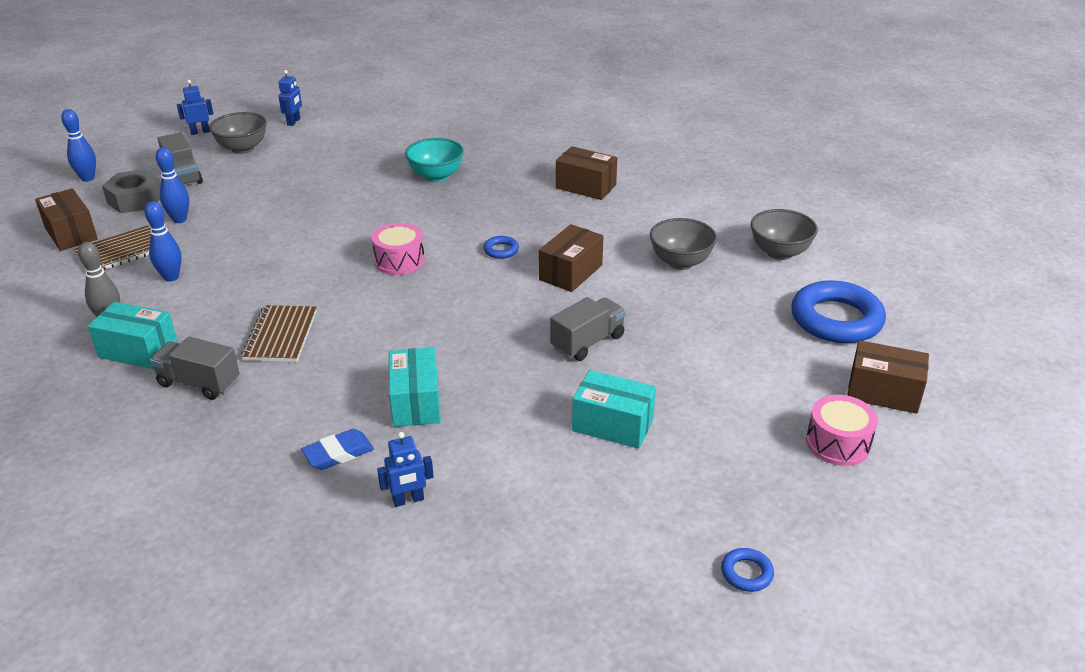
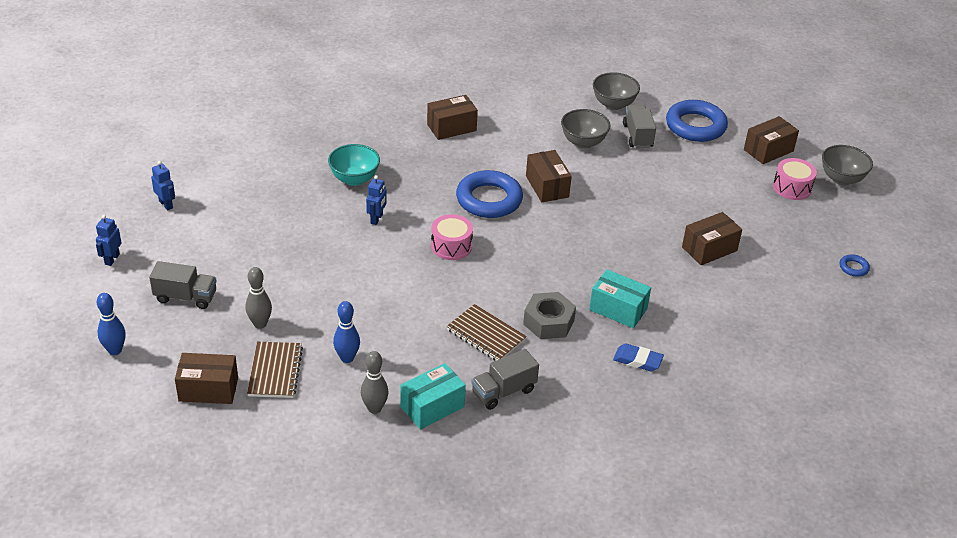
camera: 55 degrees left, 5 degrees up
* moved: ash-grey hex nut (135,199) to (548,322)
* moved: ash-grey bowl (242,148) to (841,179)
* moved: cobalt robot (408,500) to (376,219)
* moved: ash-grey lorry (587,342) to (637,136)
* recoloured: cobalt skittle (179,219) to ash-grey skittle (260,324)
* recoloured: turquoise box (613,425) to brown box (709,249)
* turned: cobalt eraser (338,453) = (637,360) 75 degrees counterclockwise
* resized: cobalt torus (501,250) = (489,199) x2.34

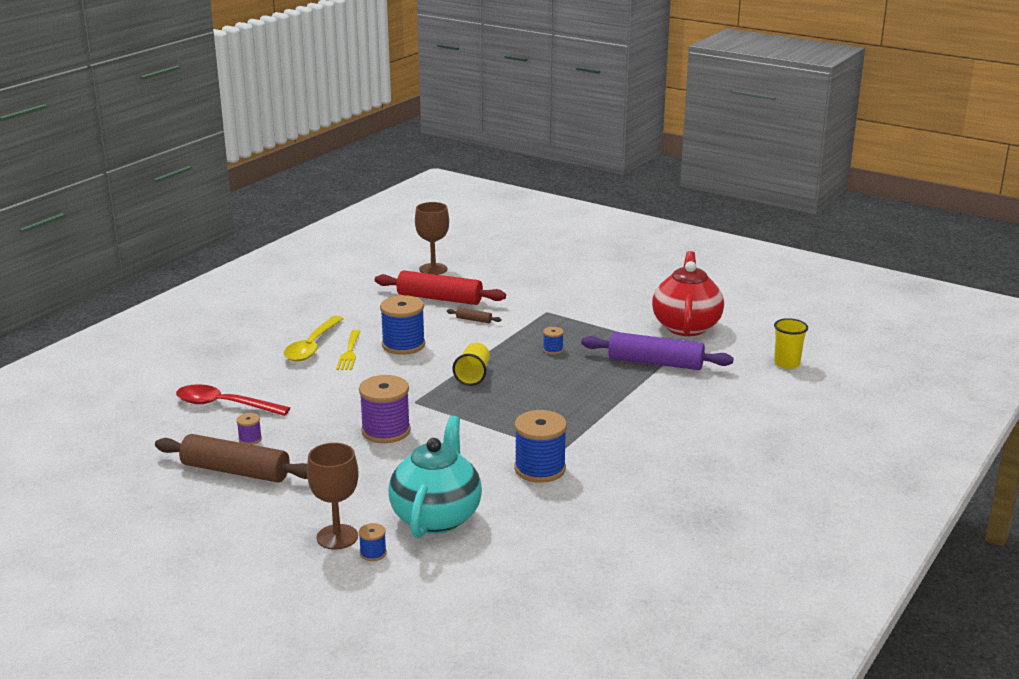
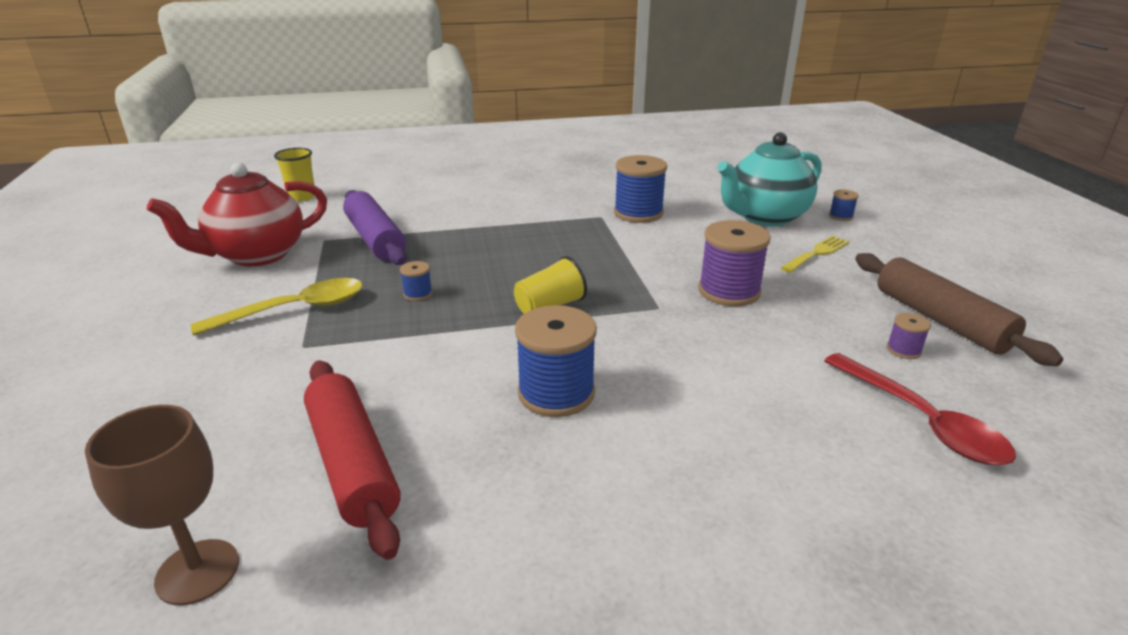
camera: 135 degrees left, 5 degrees up
* removed: brown goblet (337,537)
* removed: brown dough roller (474,320)
* moved: yellow tablespoon (312,346) to (294,310)
* moved: yellow dinner fork (349,352) to (817,253)

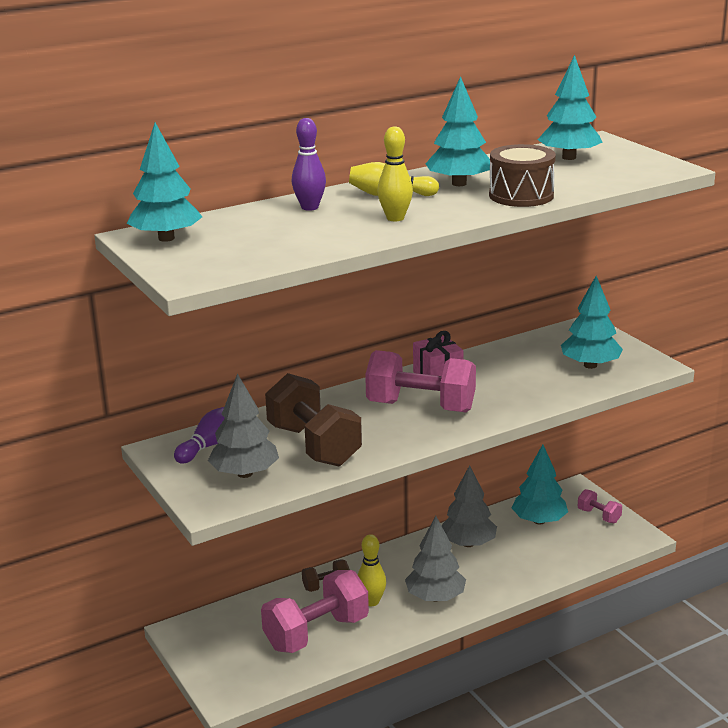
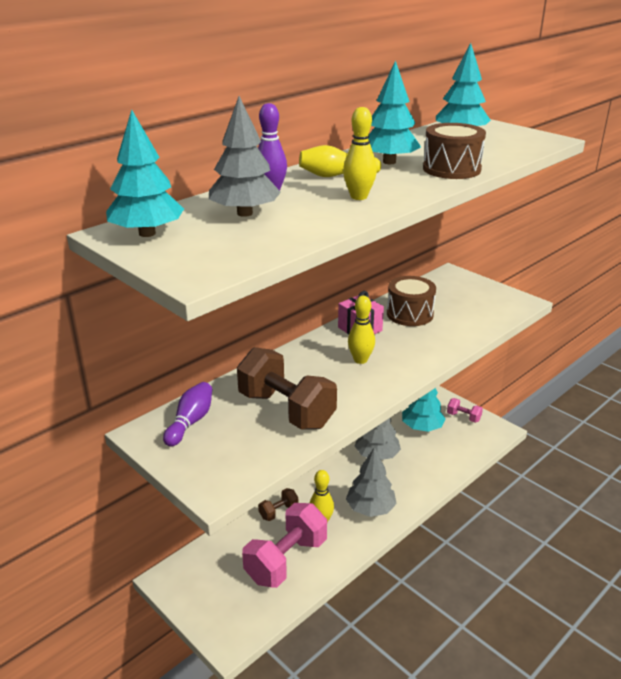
camera: 15 degrees left, 5 degrees up
* removed: turquoise tree (590,365)
* added: brown toy drum (409,314)
* moved: ash-grey tree (245,473) to (245,213)
* replaced: pink hand weight (421,407) to yellow skittle (360,360)

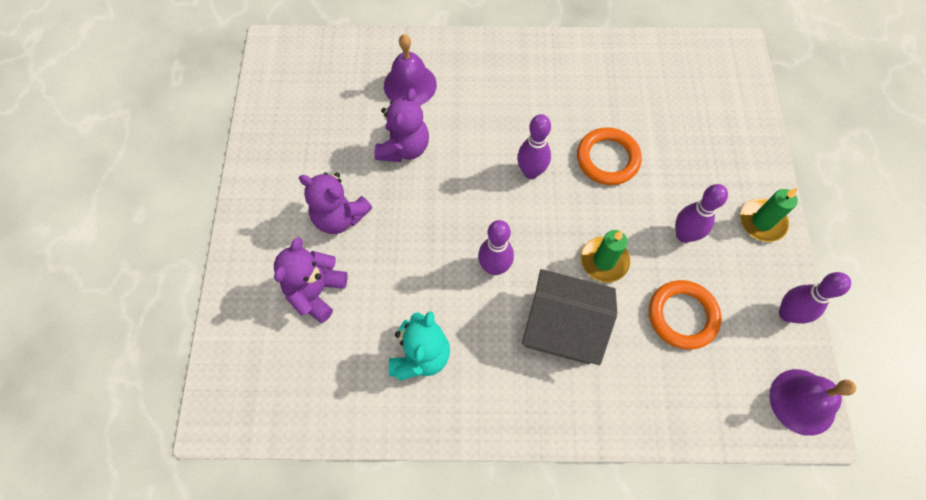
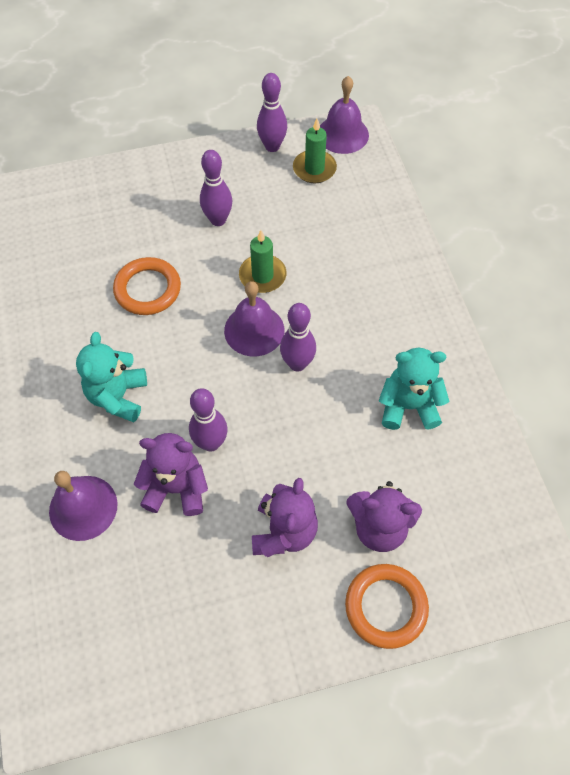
camera: 105 degrees left, 5 degrees down
* removed: ash-grey house (563,327)
* added: turquoise teddy bear (118,396)
* added: royal purple hand bell (254,330)
* moved: royal purple skittle (531,172) to (211,443)
* moved: orange-coloured torus (682,316) to (386,606)
* moved: emerald wax candle (762,222) to (314,169)

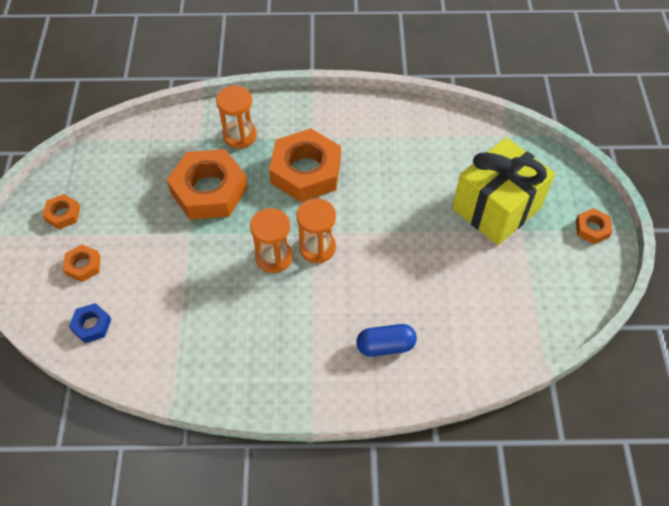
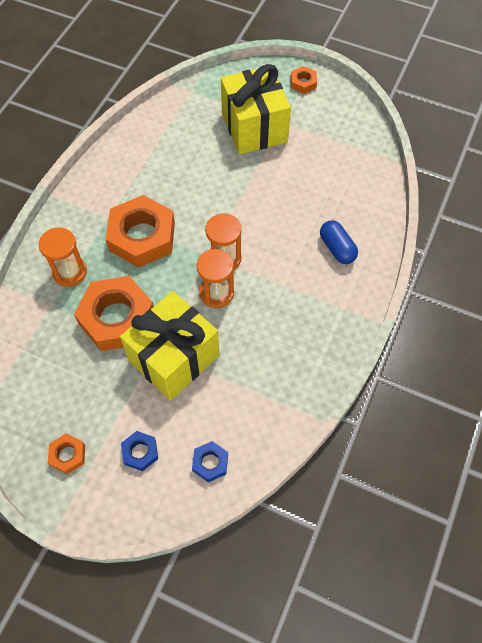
camera: 65 degrees left, 5 degrees up
* added: yellow gift (174,358)
* recoloured: orange-coloured hex nut (83,265) to cobalt hex nut (140,452)
* turned: cobalt pill shape (385,346) = (337,248) 45 degrees counterclockwise

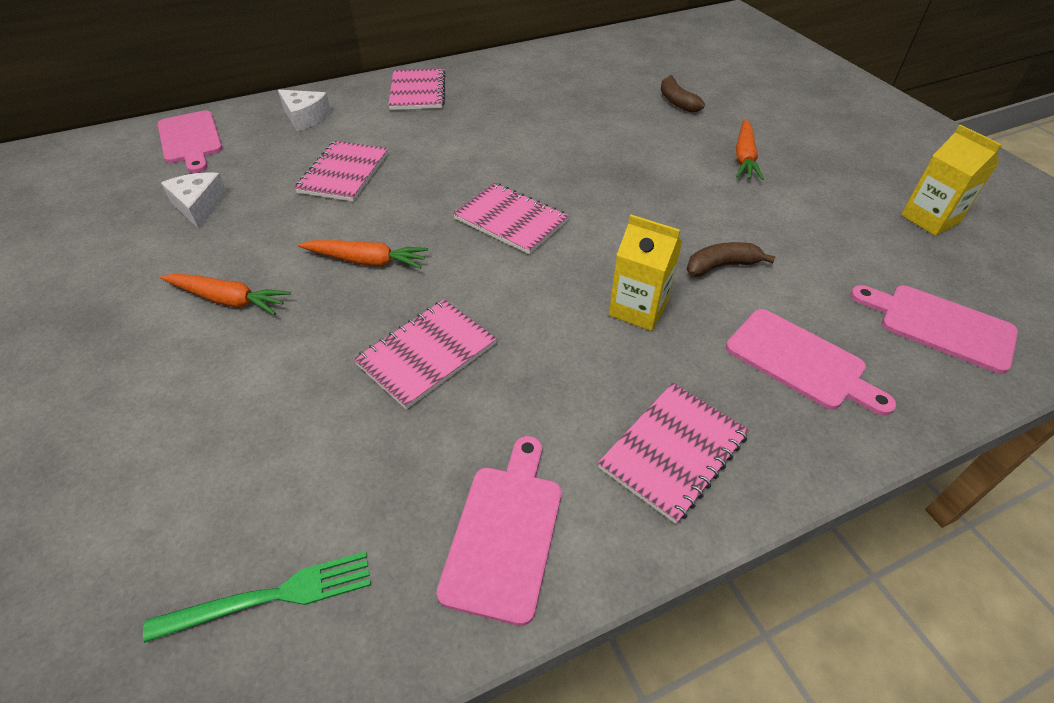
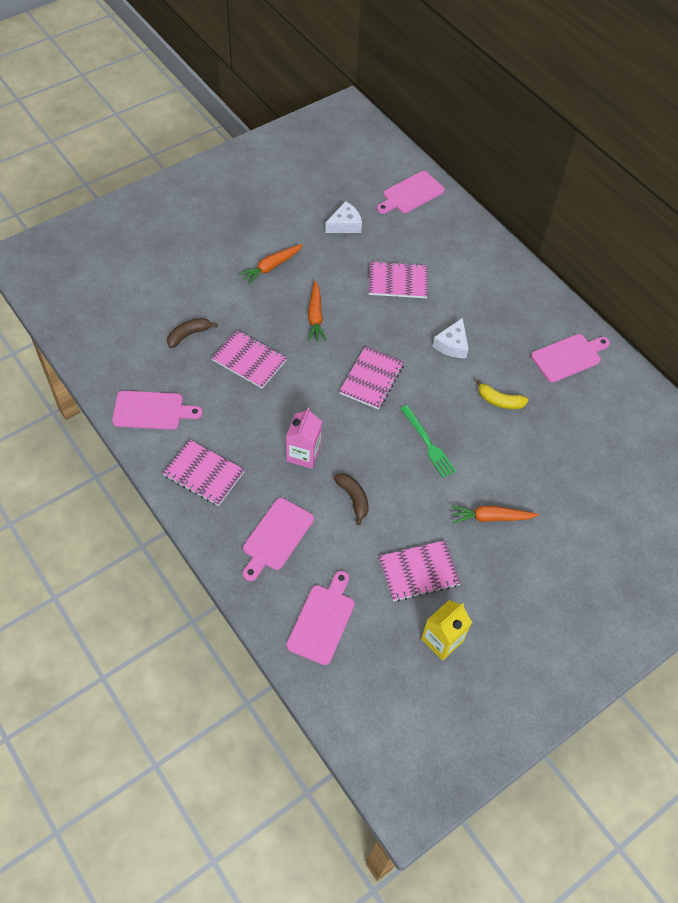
camera: 75 degrees right, 10 degrees up
* added: yellow banana (499,401)
* added: pink bread board (568,357)
* moved: emerald dinner fork (271,597) to (428,443)
* moved: white cheese (305,117) to (452,345)
* moved: pink exercise book (418,91) to (419,572)
* moved: brown banana (677,102) to (188,335)
* recoloured: yellow juice carton (638,309) to pink juice carton (303,454)
* turned: orange-coloured toy carrot (228,300) = (271,267) 45 degrees clockwise

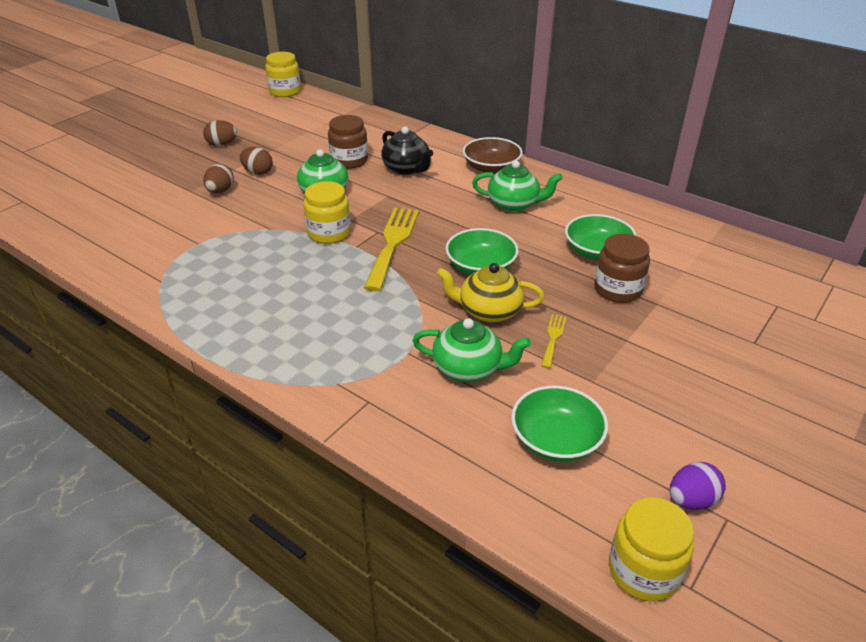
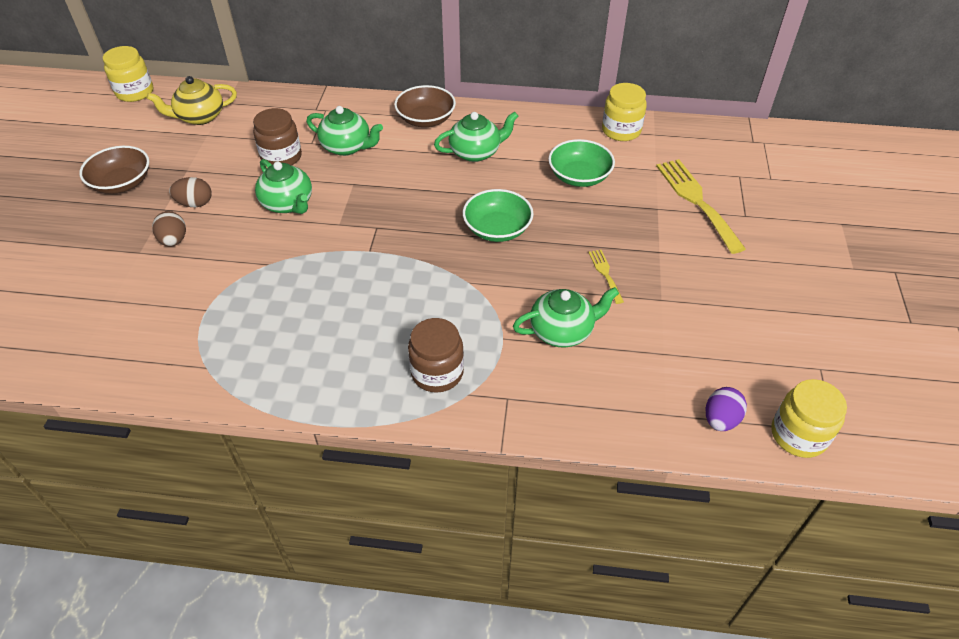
camera: 30 degrees left, 10 degrees up
* removed: emerald bowl (556,440)
* moved: yellow jar (329,233) to (621,130)
* moved: yellow dinner fork (392,243) to (696,201)
* moved: yellow tea pot (489,311) to (200,117)
* moved: brown jar (618,289) to (437,372)
* moved: royal purple egg (691,500) to (720,419)
* replaced: brown egg (222,144) to brown bowl (122,183)
* recoloured: jet-black tea pot (407,169) to emerald tea pot (347,147)

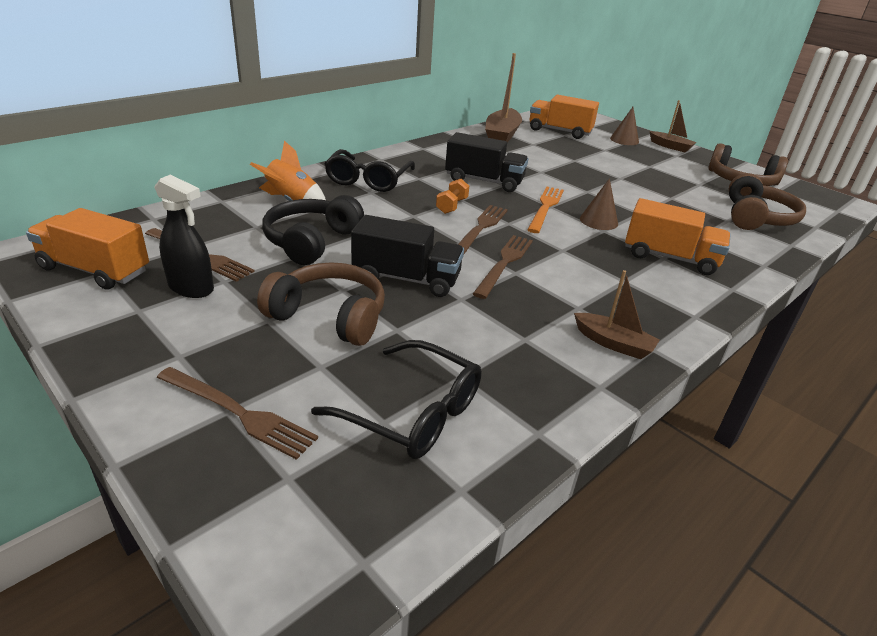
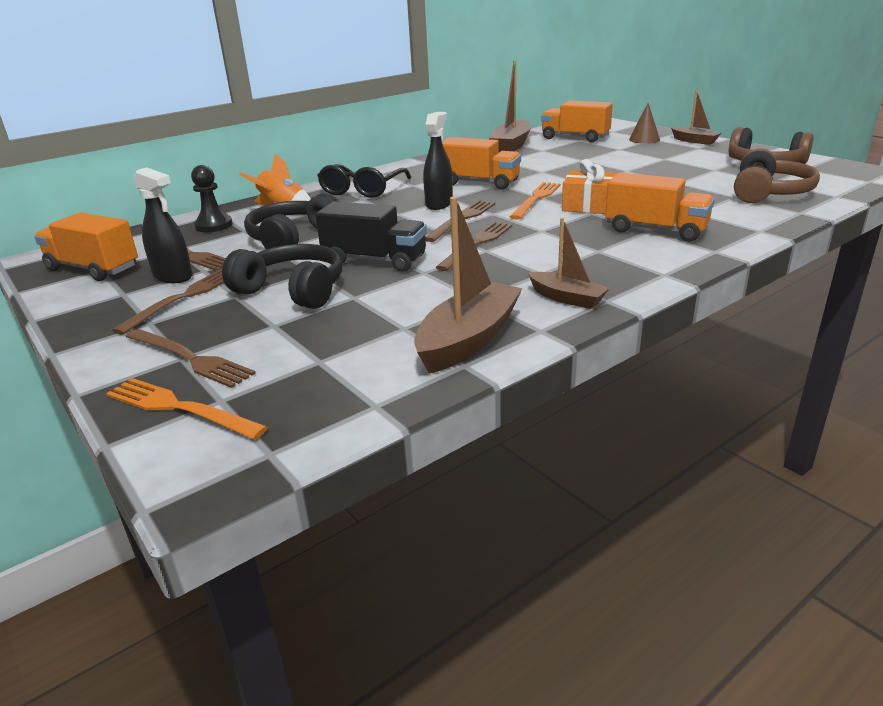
camera: 10 degrees right, 5 degrees down
* removed: jet-black eyeglasses (412,412)
* added: orange-coloured dinner fork (180,408)
* added: brown dinner fork (183,298)
* added: jet-black chess pawn (214,225)
* added: brown boat (468,340)
* replaced: orange-coloured hand weight (452,206) to jet-black sprayer (439,204)
* replaced: brown cone (598,221) to orange-coloured gift (589,206)
* recoloured: brown headset (329,316) to jet-black headset (292,290)
* recoloured: jet-black lorry (484,181) to orange-coloured lorry (479,183)

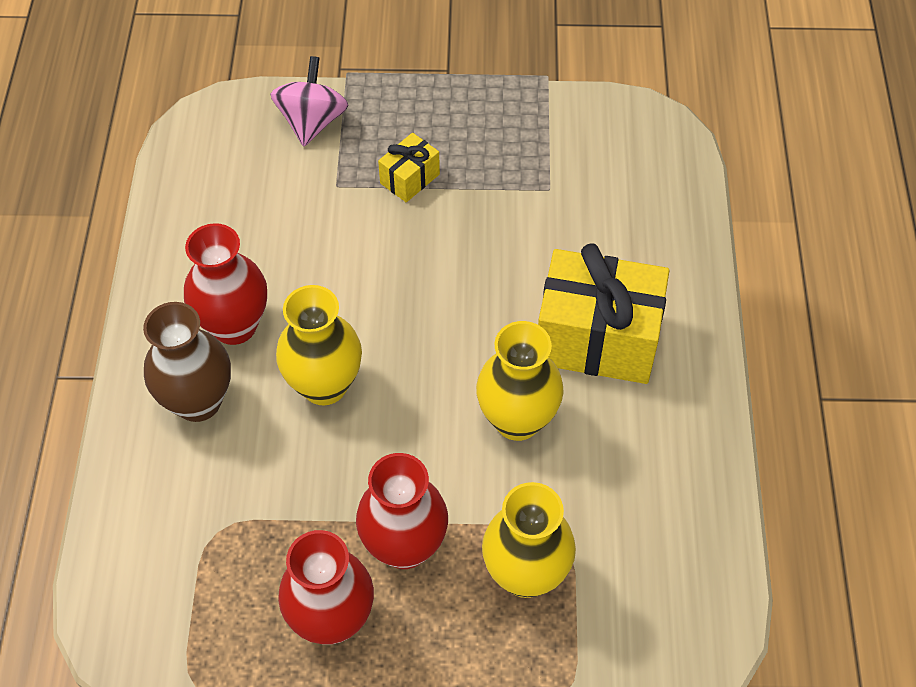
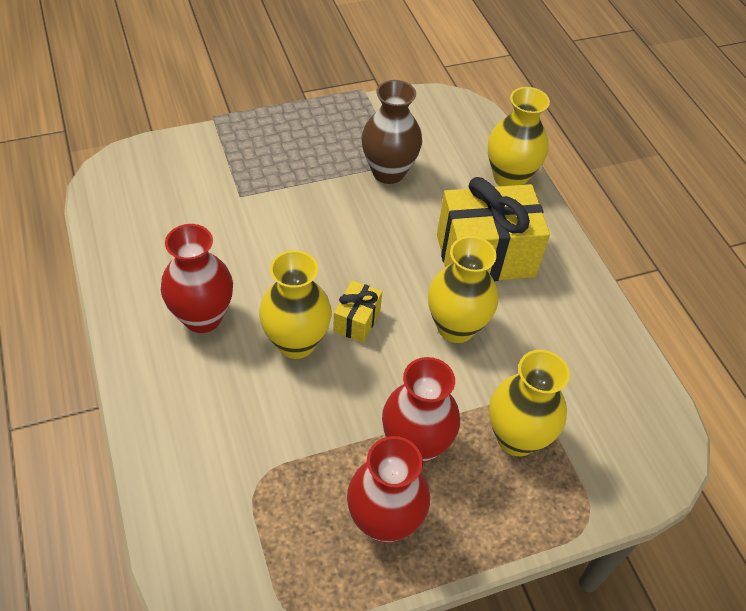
camera: 25 degrees left, 5 degrees down
* removed: pink whirligig (312,122)
* added: yellow tall vase (509,178)
* moved: brown tall vase (198,401) to (388,172)
* moved: yellow gift (409,179) to (357,321)

